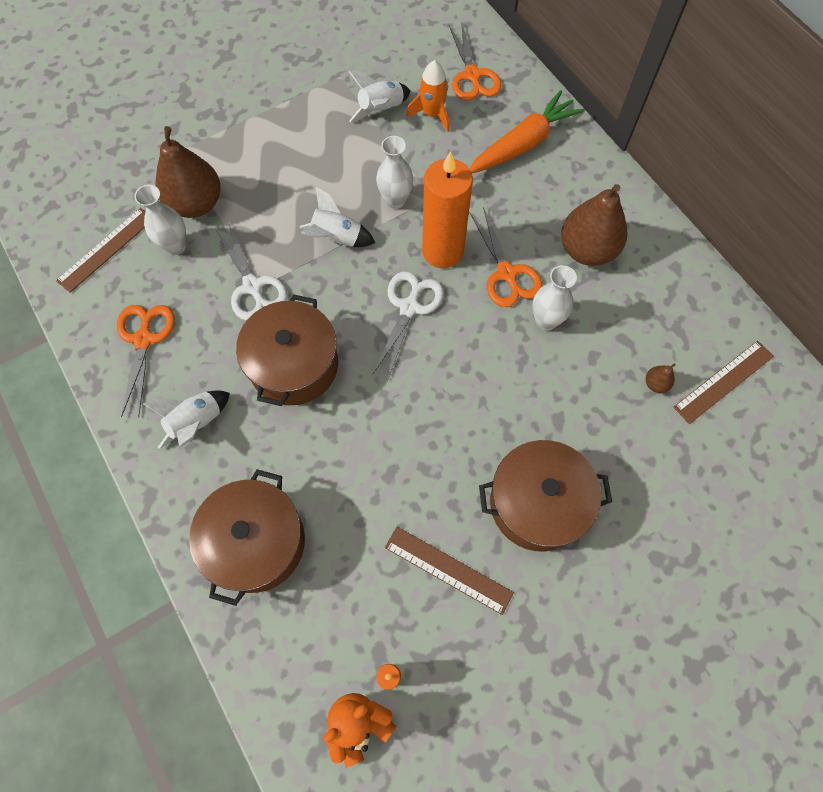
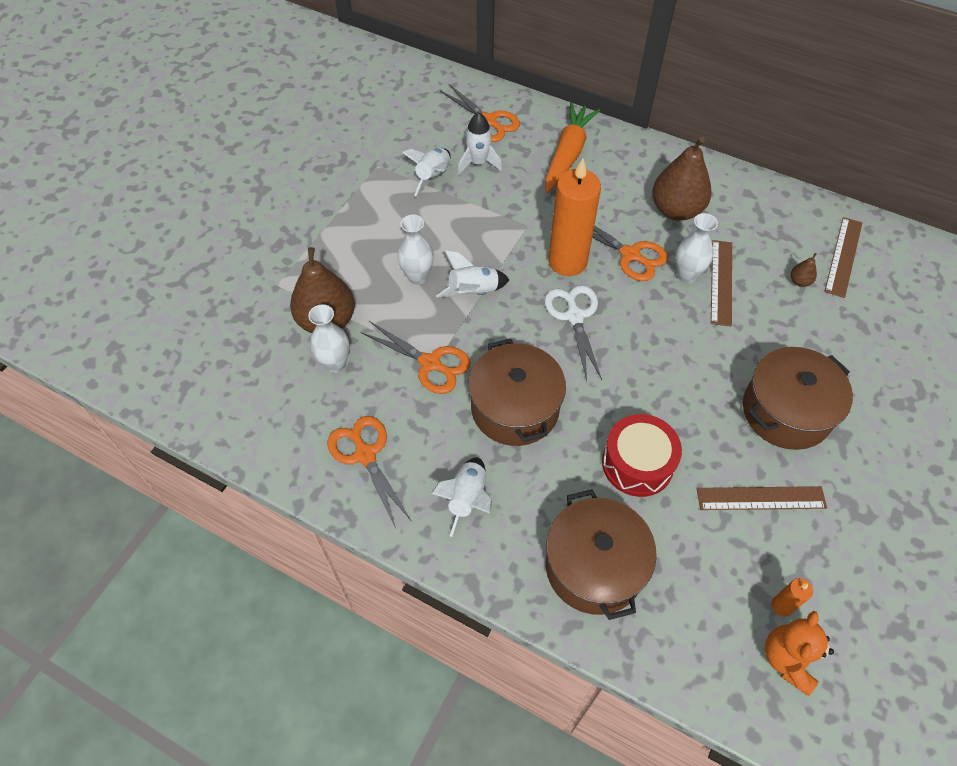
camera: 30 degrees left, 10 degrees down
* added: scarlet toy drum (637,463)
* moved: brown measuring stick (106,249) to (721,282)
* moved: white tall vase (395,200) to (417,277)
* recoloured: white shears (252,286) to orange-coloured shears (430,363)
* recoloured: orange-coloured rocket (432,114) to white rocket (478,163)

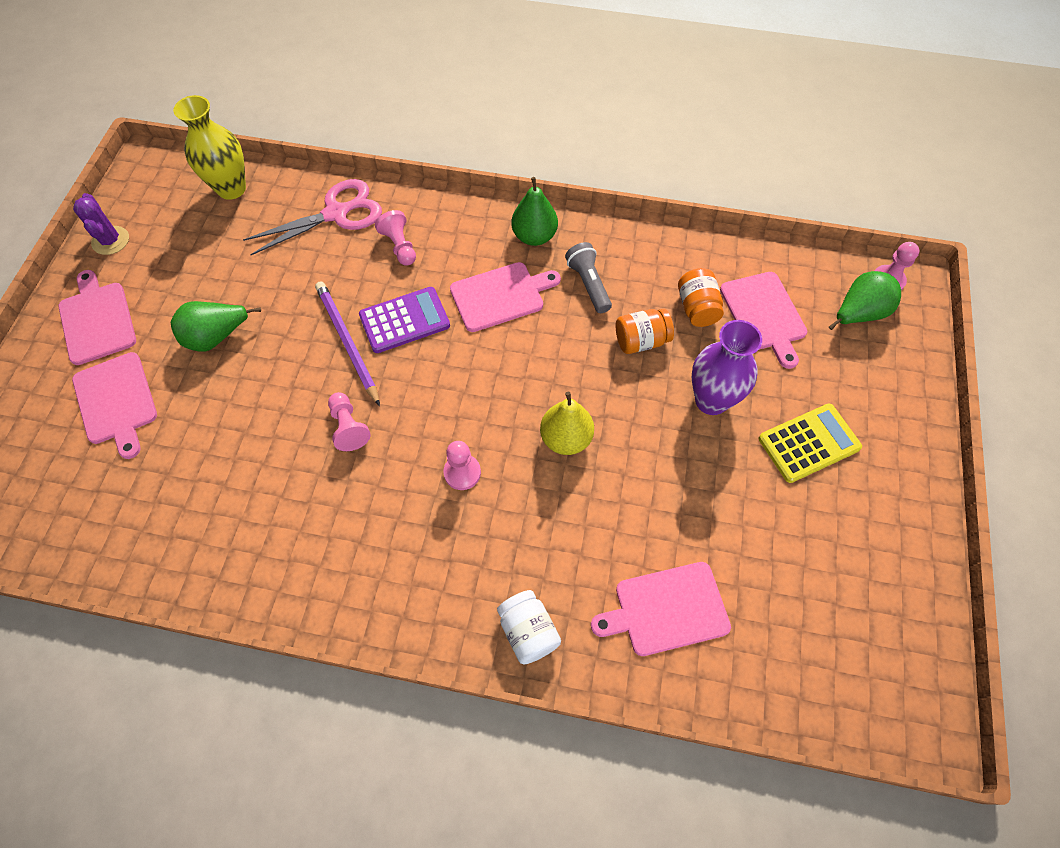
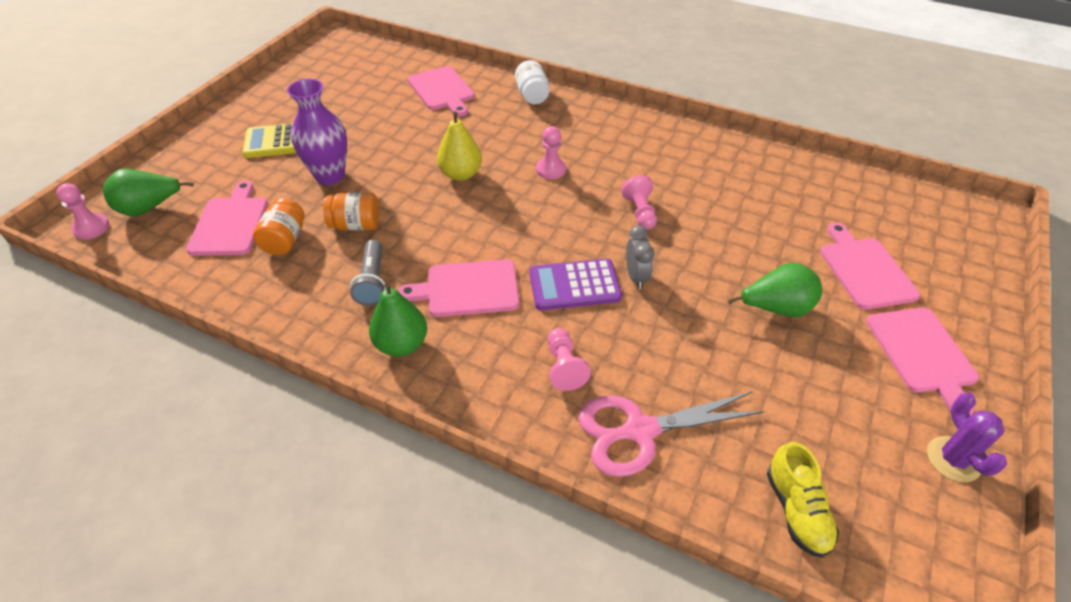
camera: 165 degrees left, 15 degrees down
* replaced: yellow tall vase (231,188) to yellow shoe (796,510)
* replaced: royal purple lead pencil (347,342) to ash-grey clock (636,277)
* turned: pink bread board (666,609) = (442,90) 60 degrees clockwise

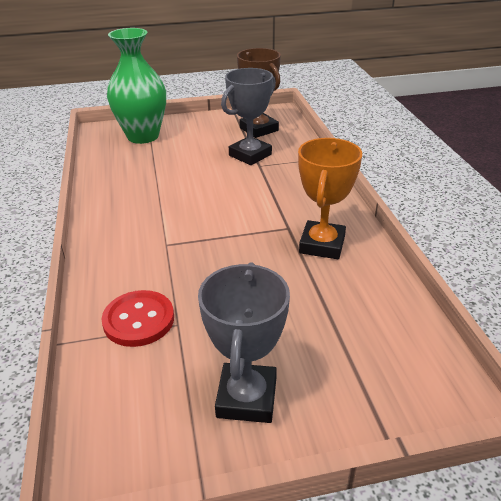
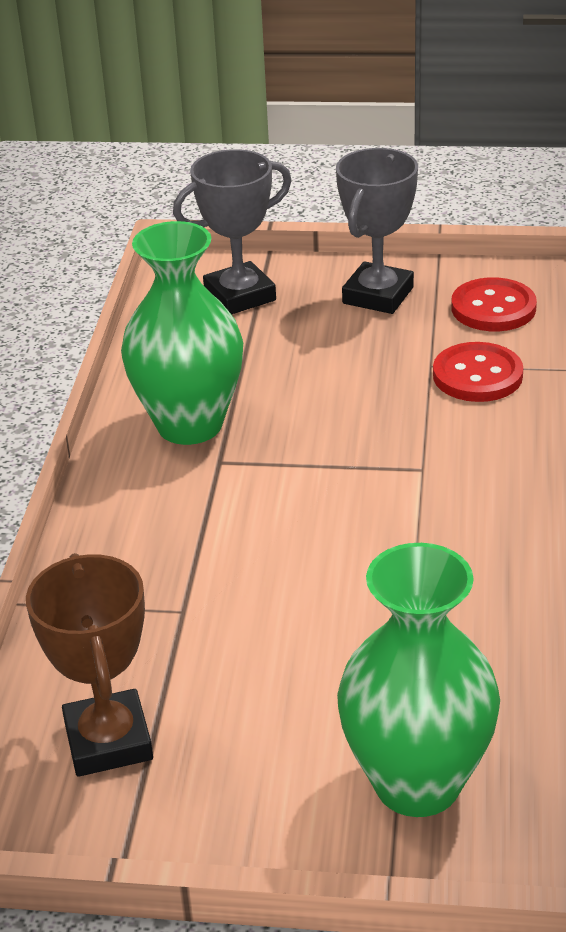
camera: 160 degrees left, 0 degrees up
* added: scarlet shirt button (493,308)
* moved: ash-grey prize cup (250,155) to (240,296)
* replaced: orange-coloured prize cup (322,245) to emerald tall vase (190,425)

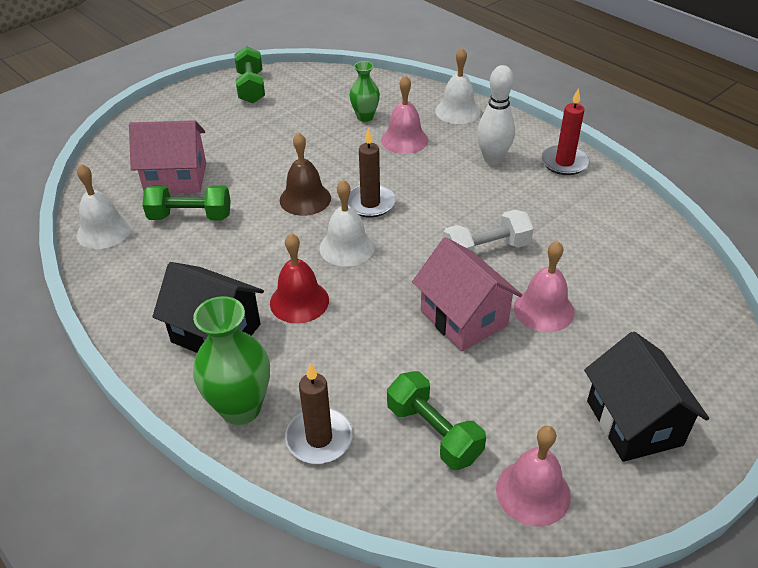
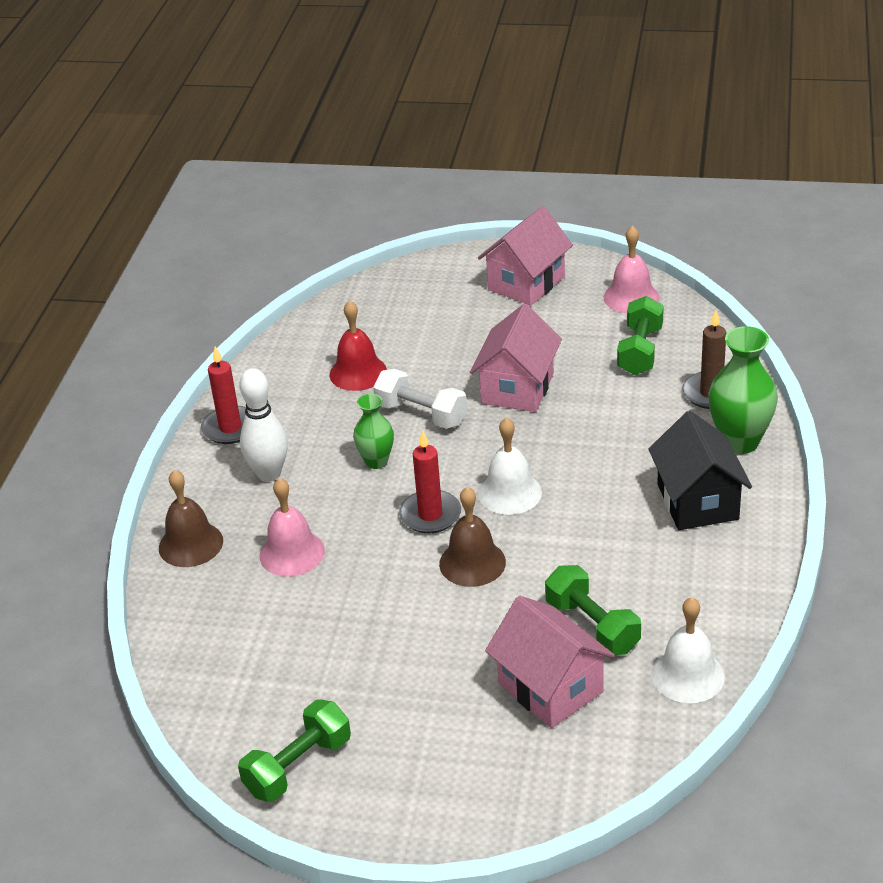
camera: 125 degrees left, 5 degrees down
* removed: pink hand bell (543,309)
* moved: scarlet hand bell (299,301) to (358,372)
* moved: emerald tall vase (365,117) to (376,461)
* recoloured: brown wax candle (370,203) to scarlet wax candle (430,515)
* recoloured: white hand bell (457,111) to brown hand bell (190,544)
* recoloured: jet-black house (634,423) to pink house (526,283)

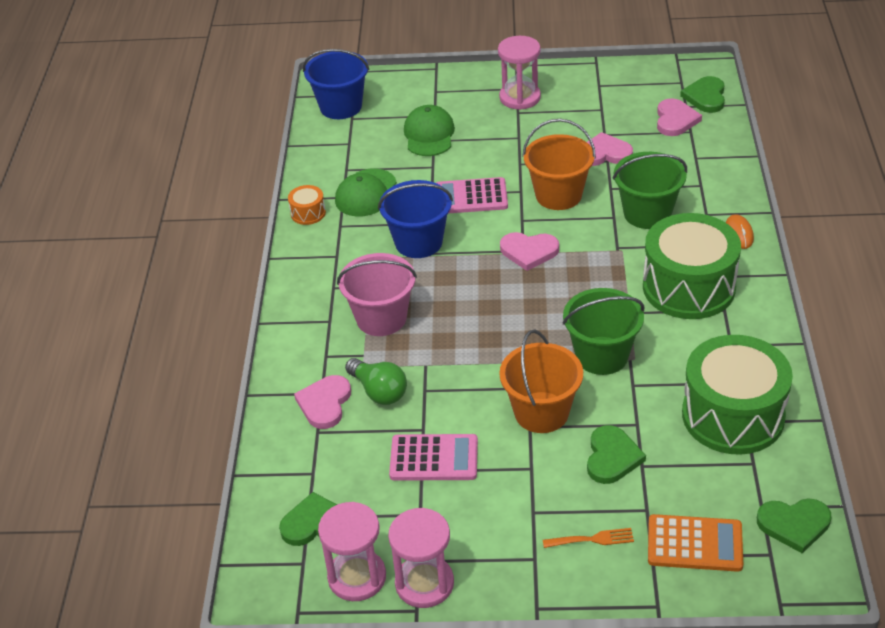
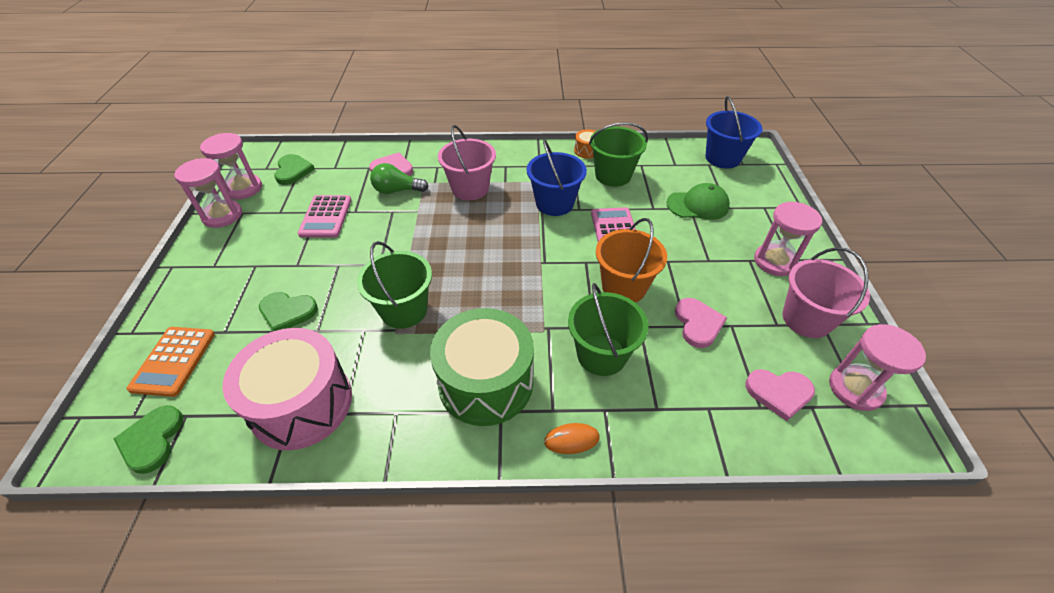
camera: 85 degrees right, 5 degrees up
* removed: orange-coloured bucket (541,412)
* removed: pink love heart (529,251)
* removed: orange-coloured dinner fork (592,539)
* removed: emerald love heart (705,97)
* added: pink bucket (806,319)
* added: pink sand timer (855,388)
* replaced: emerald peaked cap (366,193) to emerald bucket (613,175)
* recoloured: emerald toy drum (733,415) to pink toy drum (302,404)
* turned: emerald light bulb (379,391) = (397,190) 45 degrees clockwise

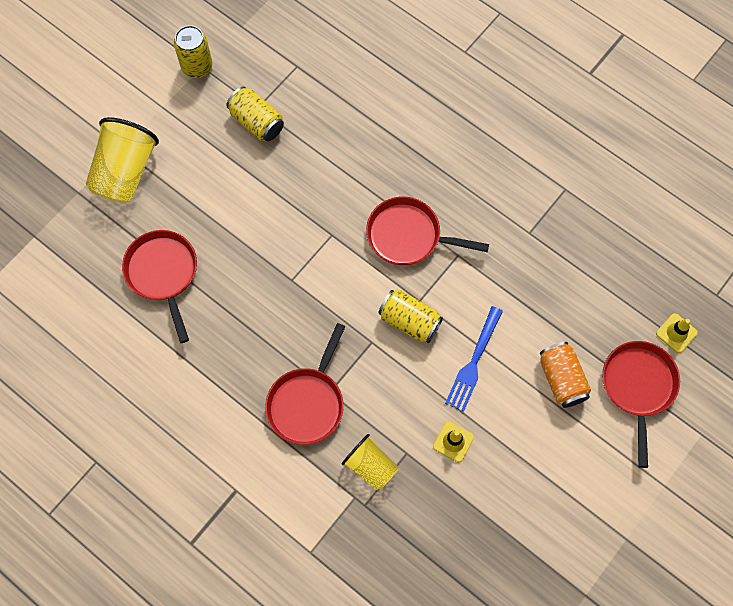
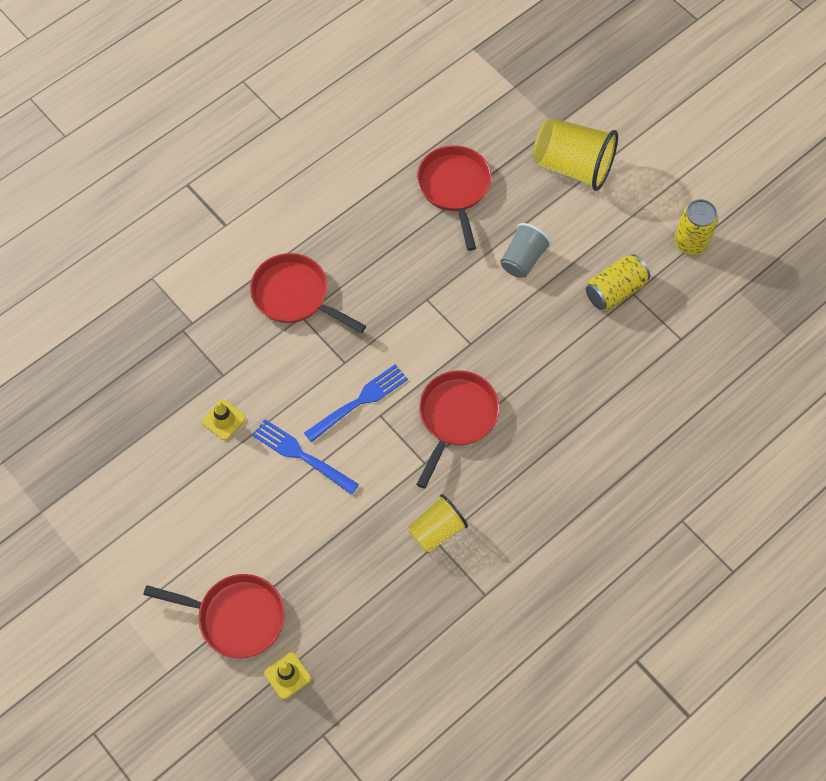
camera: 100 degrees right, 5 degrees down
* removed: orange-coloured tin (562,379)
* added: ash-grey tumbler (522,259)
* moved: yellow tumbler (370,466) to (436,530)
* replaced: yellow tin (409,321) to cobalt dinner fork (359,401)
* turned: scarlet pan (163,274) = (455,188) 90 degrees counterclockwise

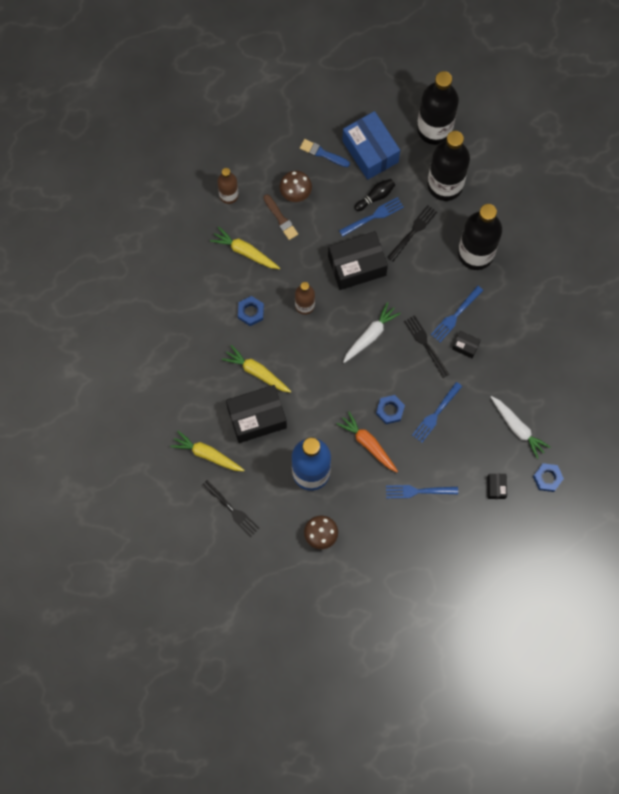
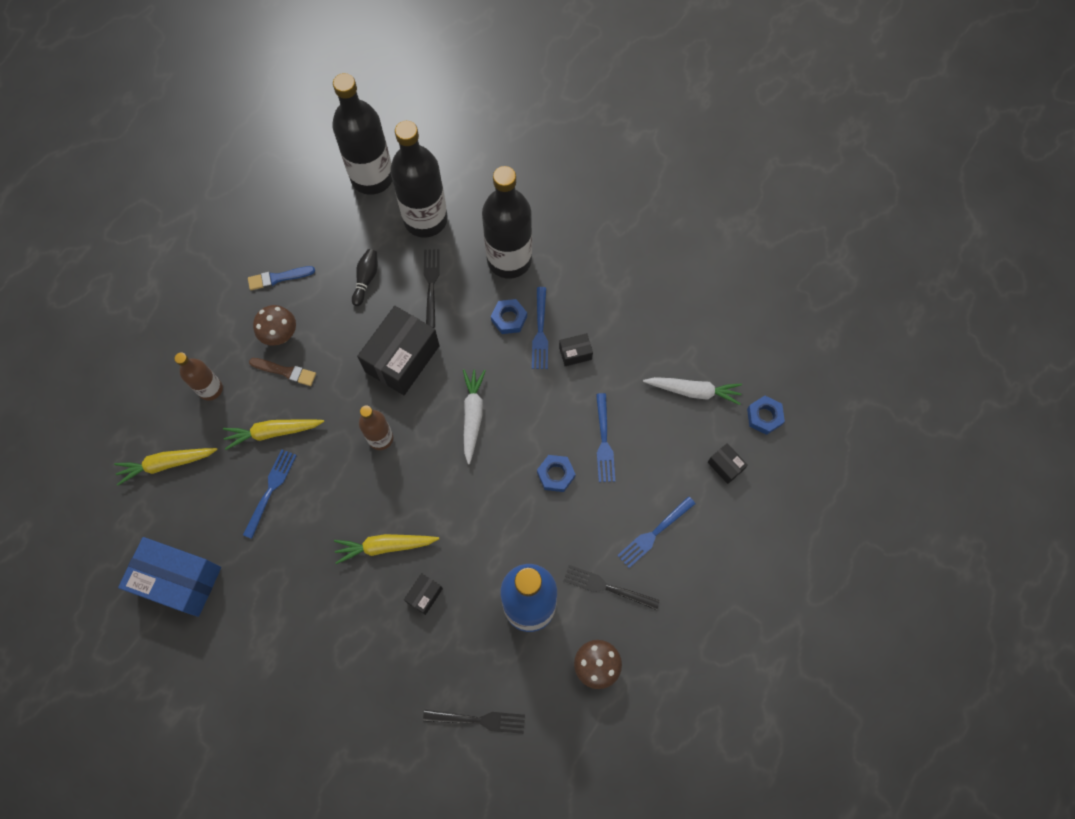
camera: 40 degrees left, 5 degrees down
* removed: orange-coloured toy carrot (368,443)
* moved: yellow toy carrot (207,454) to (166,464)
* moved: cobalt hex nut (251,312) to (509,318)
* moved: cobalt dinner fork (373,216) to (270,490)
* moved: cobalt box (370,151) to (179,580)
* moved: jet-black dinner fork (425,344) to (607,587)
* resized: jet-black box (257,418) = (424,595) x0.45

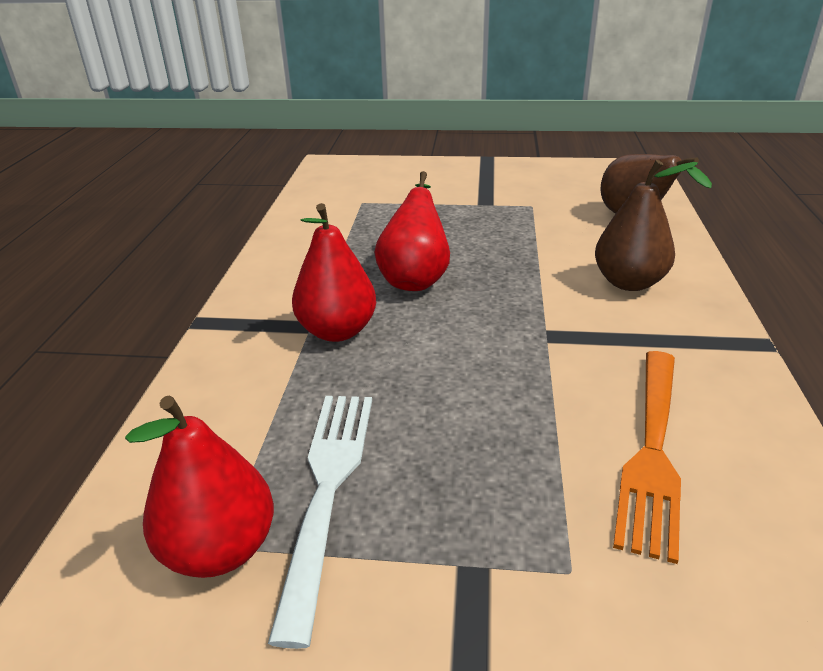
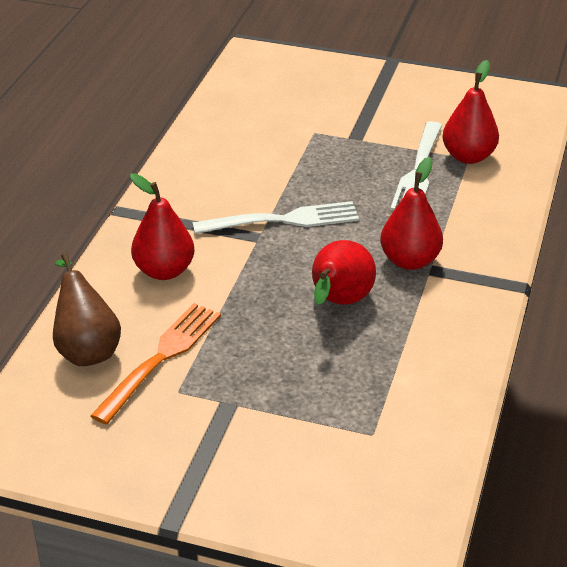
camera: 170 degrees left, 5 degrees up
* added: white dinner fork (282,220)
* moved: orange-coloured dinner fork (652,449) to (160,359)
* recoloured: brown pear fruit (628,282) to scarlet pear fruit (164,271)

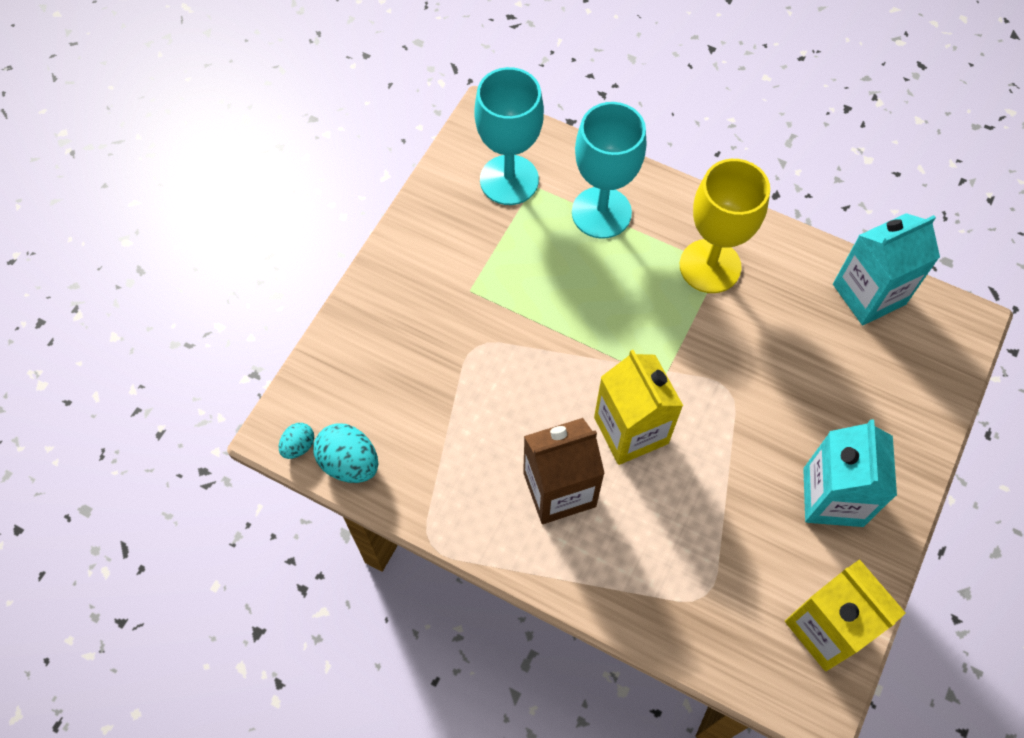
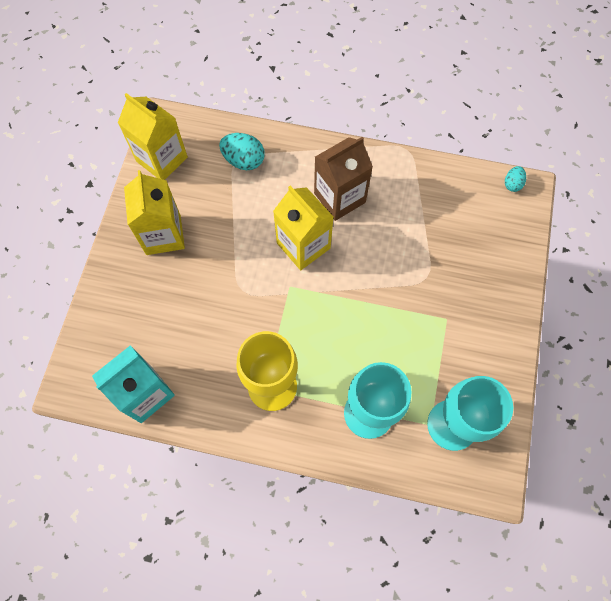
camera: 165 degrees right, 5 degrees up
* moved: turquoise egg (349,463) to (244,160)
* recoloured: turquoise juice carton (833,497) to yellow juice carton (163,235)

